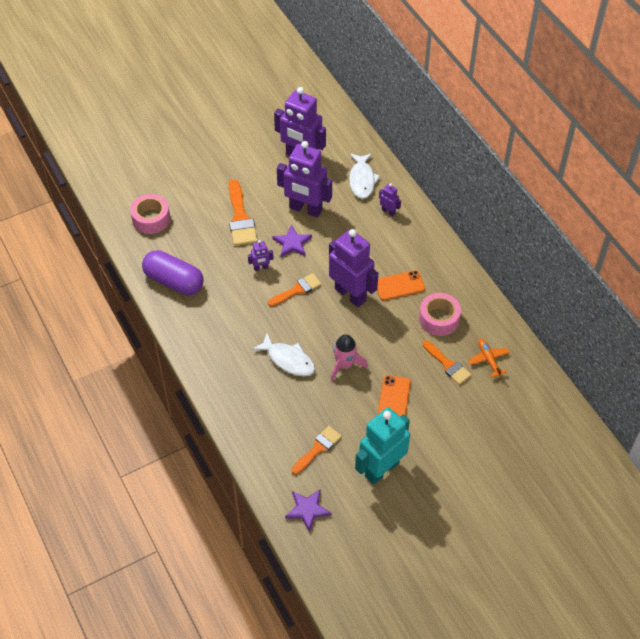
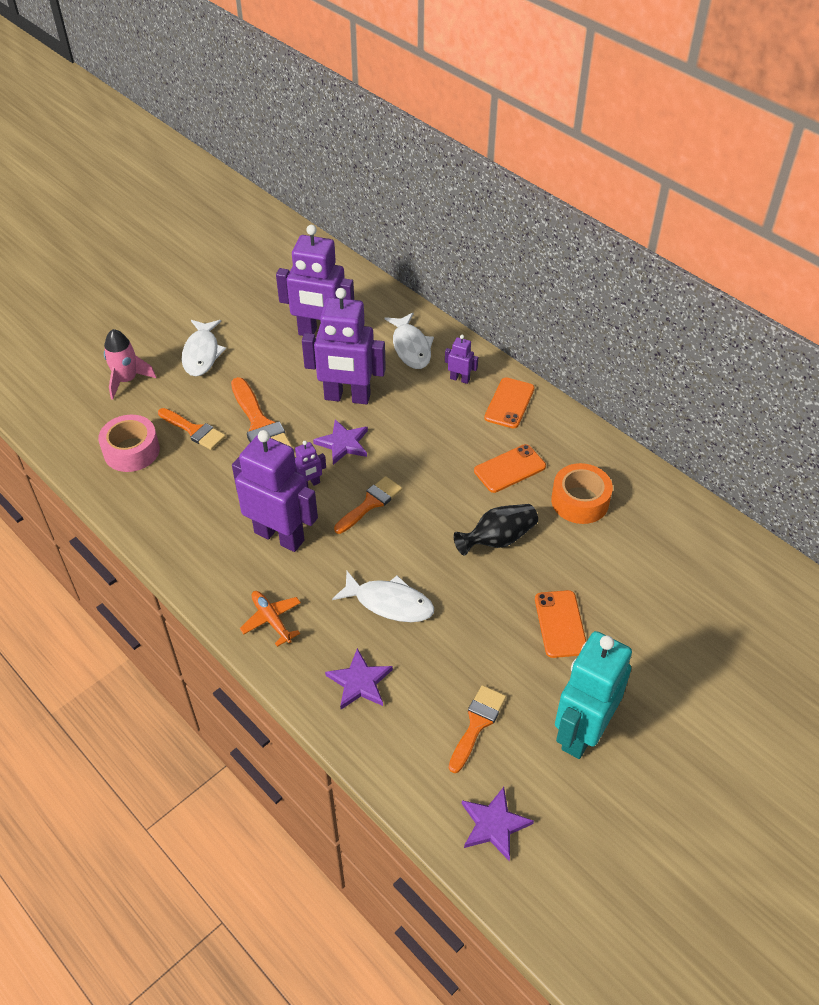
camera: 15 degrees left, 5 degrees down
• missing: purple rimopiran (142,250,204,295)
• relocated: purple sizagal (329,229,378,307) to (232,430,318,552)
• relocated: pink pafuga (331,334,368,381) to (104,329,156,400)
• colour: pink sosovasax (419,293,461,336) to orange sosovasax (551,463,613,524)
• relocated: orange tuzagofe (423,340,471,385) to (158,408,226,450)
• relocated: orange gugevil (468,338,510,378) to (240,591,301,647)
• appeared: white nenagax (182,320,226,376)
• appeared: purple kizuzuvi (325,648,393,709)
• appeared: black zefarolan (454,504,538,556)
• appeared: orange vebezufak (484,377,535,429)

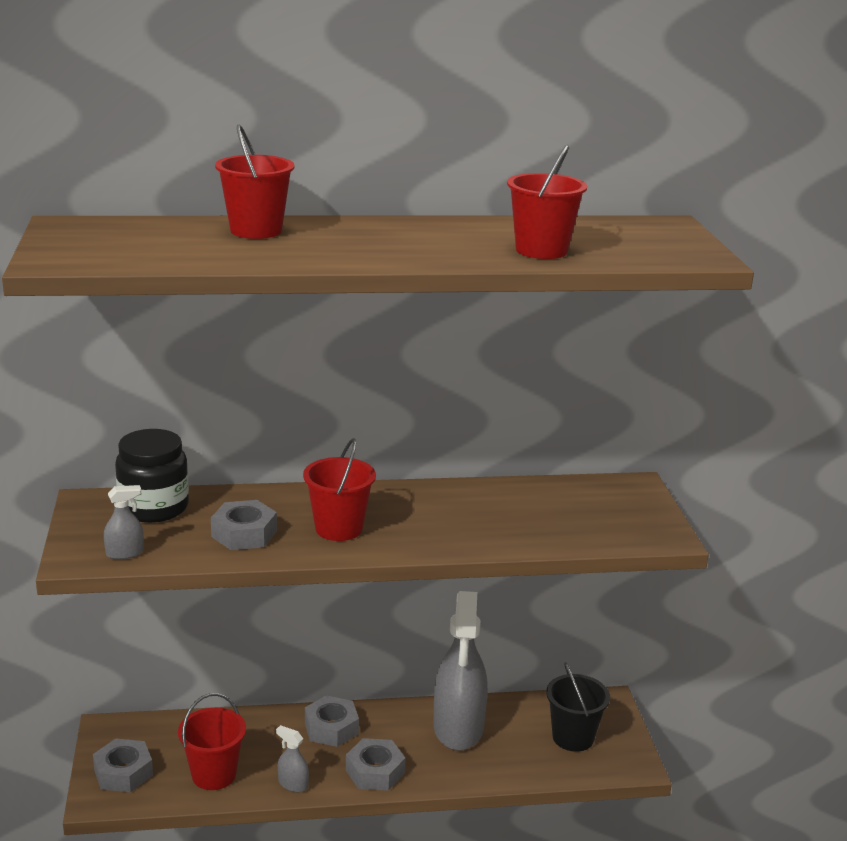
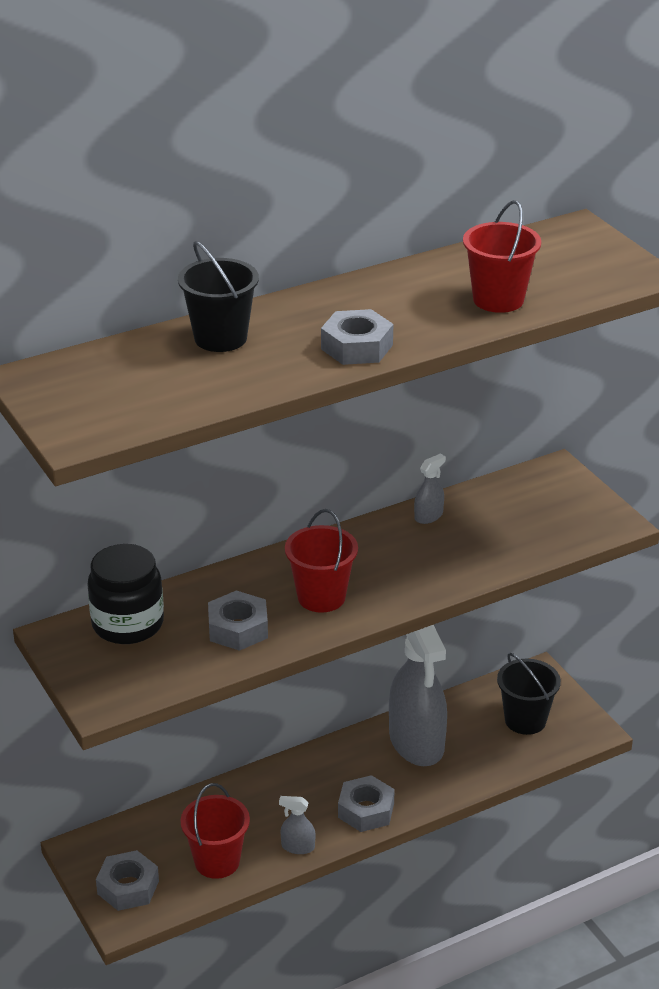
camera: 20 degrees left, 10 degrees up
• relocated: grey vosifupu (104,485,144,560) to (414,454,446,524)
• colour: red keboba (215,125,295,239) to black keboba (178,241,259,352)
• relocated: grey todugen (305,695,359,747) to (321,309,393,365)

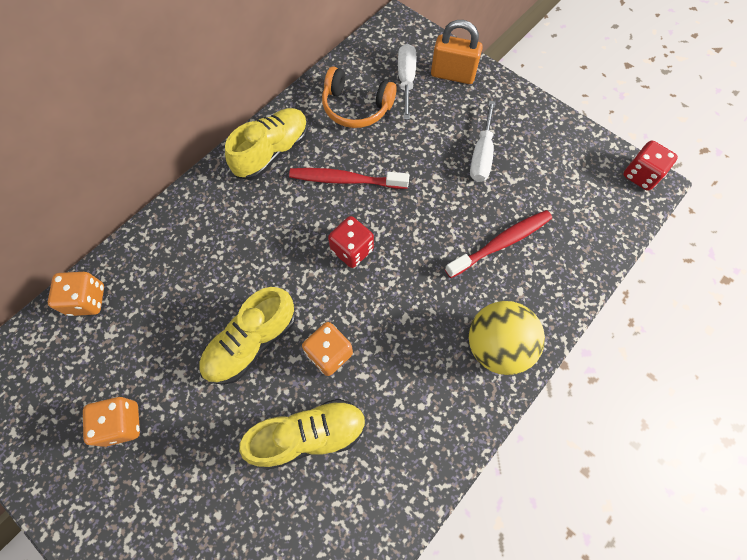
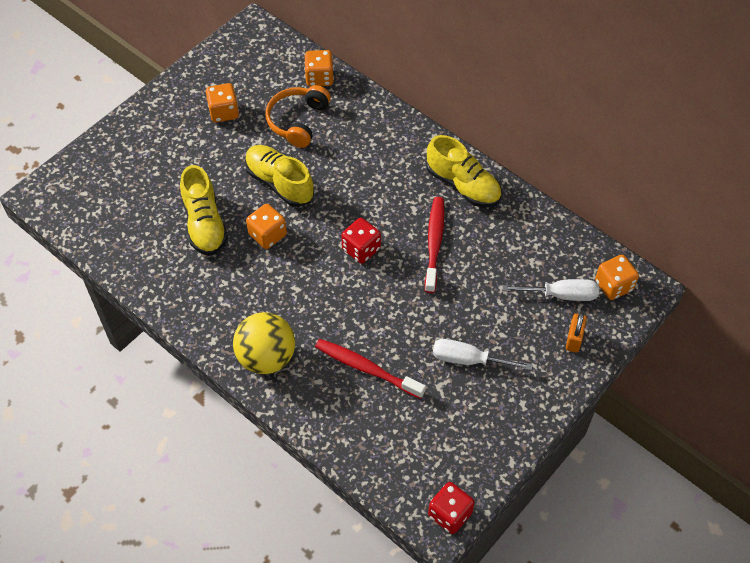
camera: 90 degrees right, 10 degrees down
• relocated: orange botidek (322,66,397,128) to (266,85,331,148)
• size: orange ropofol (431,20,483,84) = (566,312,587,353) x0.63
• spun: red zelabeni (445,210,552,278) = (315,339,426,399) 150 degrees clockwise
• appeared: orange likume (595,255,639,300)

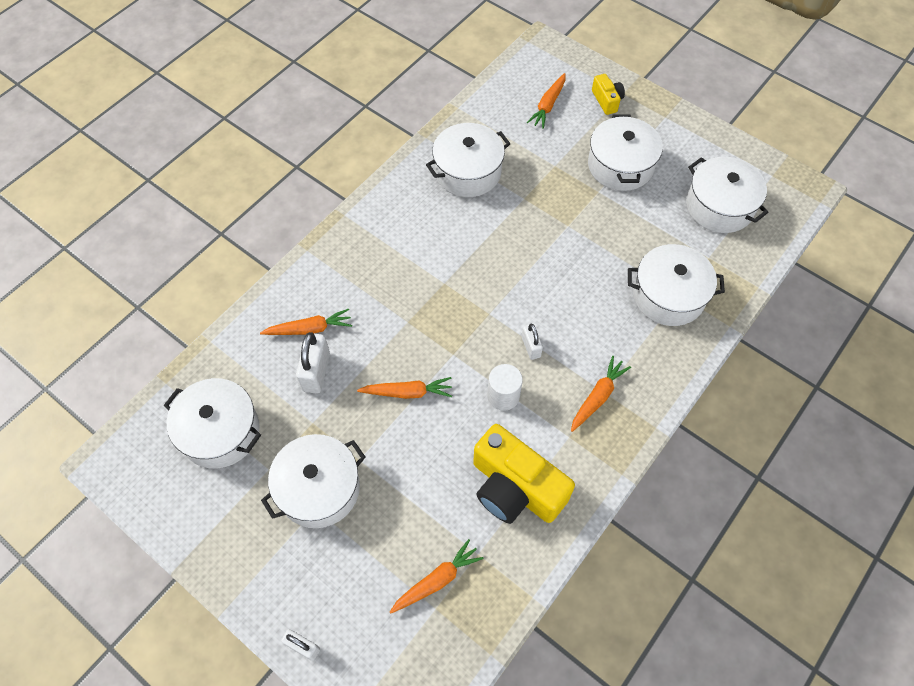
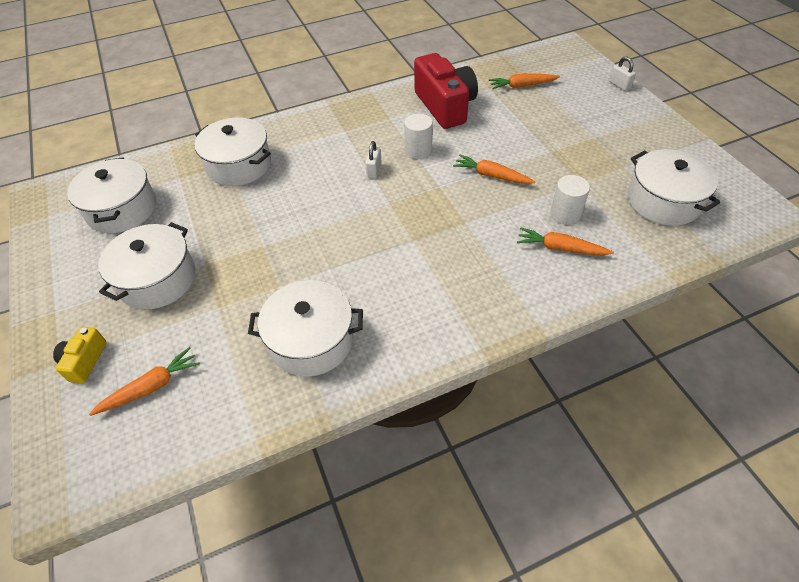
camera: 150 degrees left, 10 degrees down
• missing: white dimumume (261,434,366,528)
• exchanged: white ropofol (296,332,330,394) to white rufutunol (550,175,590,225)
• colour: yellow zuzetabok (473,424,575,524) to red zuzetabok (414,53,478,129)
• missing: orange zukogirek (571,356,631,432)

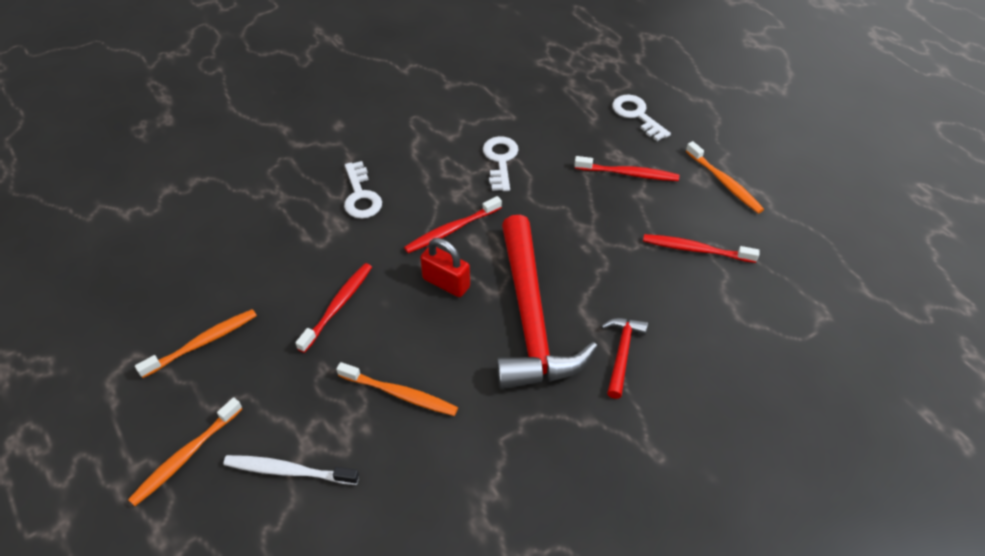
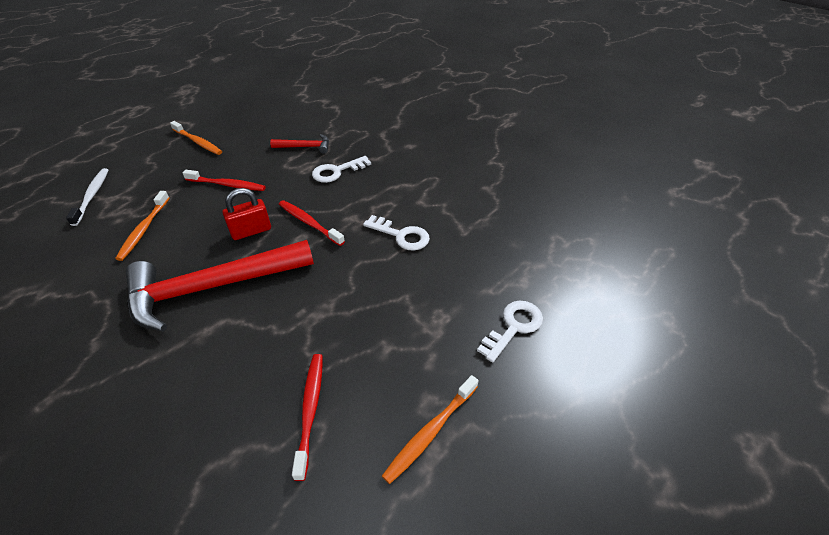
camera: 75 degrees right, 5 degrees down
• missing: orange zelabeni (128,397,243,506)
• spun: red ropofol (420,238,470,297) = (223,188,271,240) 45 degrees clockwise
• spun: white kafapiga (483,136,518,191) = (363,215,430,251) 45 degrees clockwise
• missing: red zelabeni (574,156,679,181)
• relocated: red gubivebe (602,318,648,399) to (270,134,329,154)

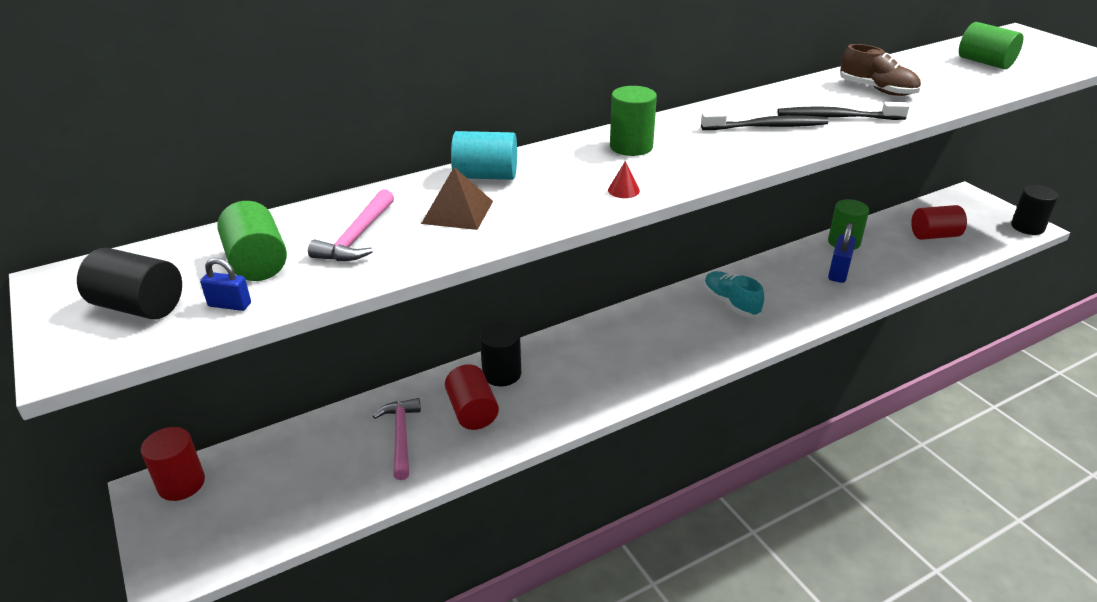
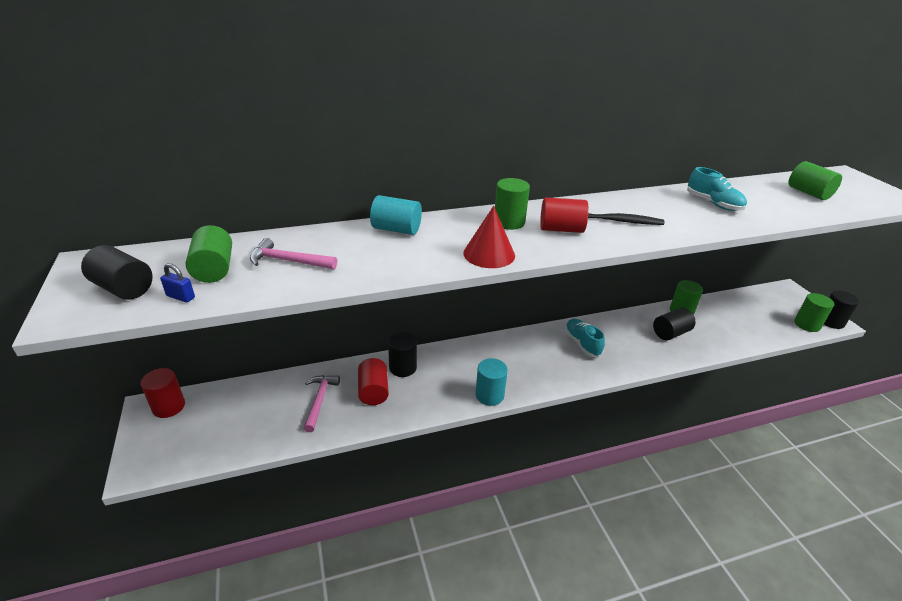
camera: 10 degrees right, 0 degrees up
• spun: pink gubivebe (308,189,394,261) = (250,238,337,269) 75 degrees clockwise
• missing: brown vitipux (421,167,493,230)
• size: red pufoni (608,161,640,198) = (463,206,515,268) x2.21
• missing: black zelabeni (777,102,909,120)
• exchanged: blue ropofol (828,223,856,283) to black rufutunol (653,308,696,340)
• colour: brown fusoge (840,44,921,96) to turquoise fusoge (687,167,747,211)
• relocated: red rufutunol (911,205,967,240) to (540,197,589,233)
• appeared: turquoise rufutunol (476,358,508,406)
• appeared: green rufutunol (794,293,834,332)

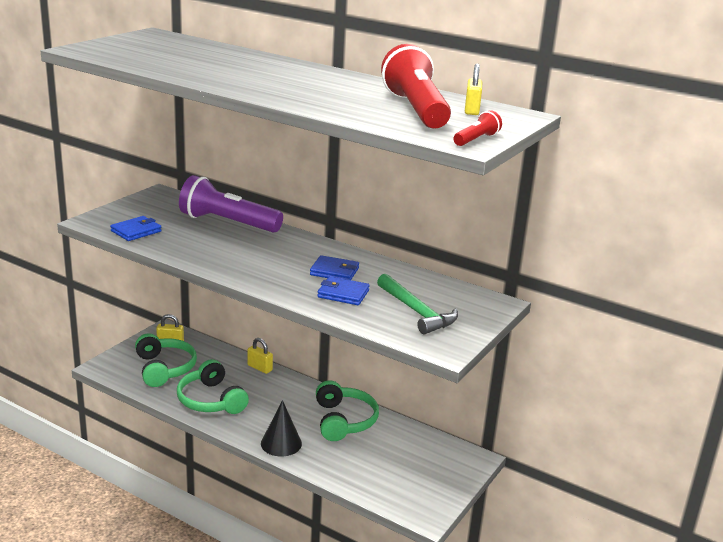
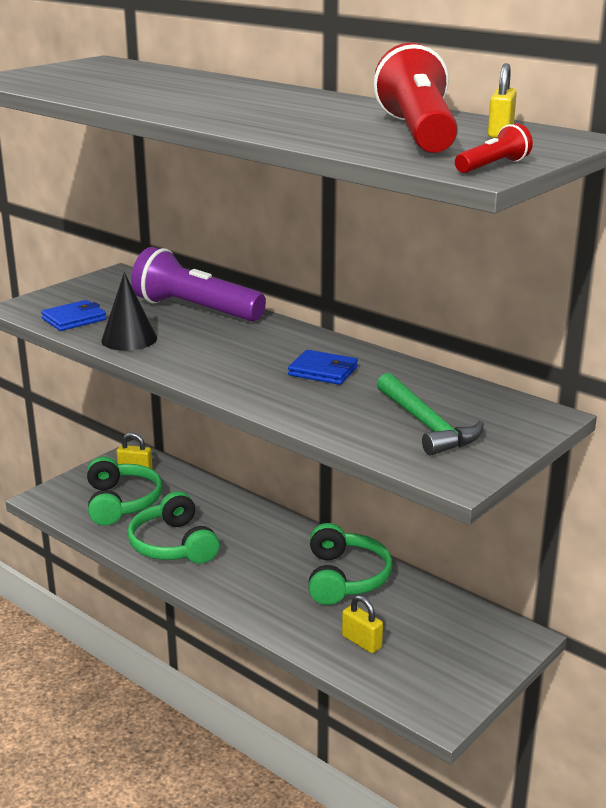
camera: 10 degrees right, 0 degrees up
• relocated: yellow ropofol (247,338,273,374) to (342,595,383,653)
• relocated: black pufoni (261,400,302,457) to (101,272,157,351)
• missing: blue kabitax (317,276,370,305)

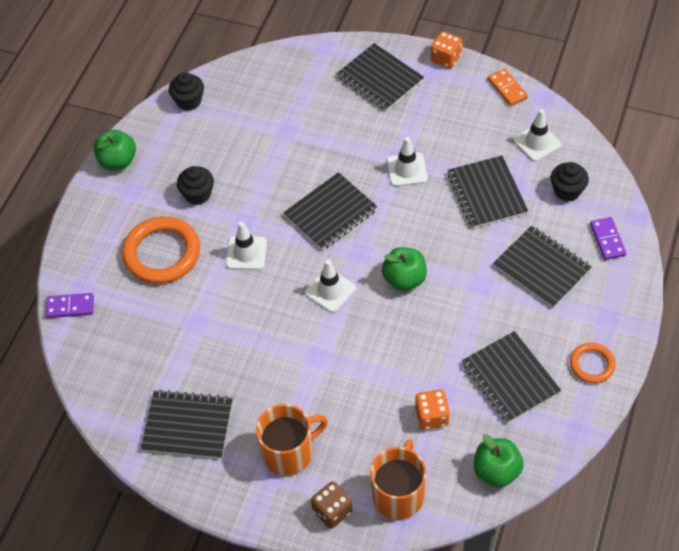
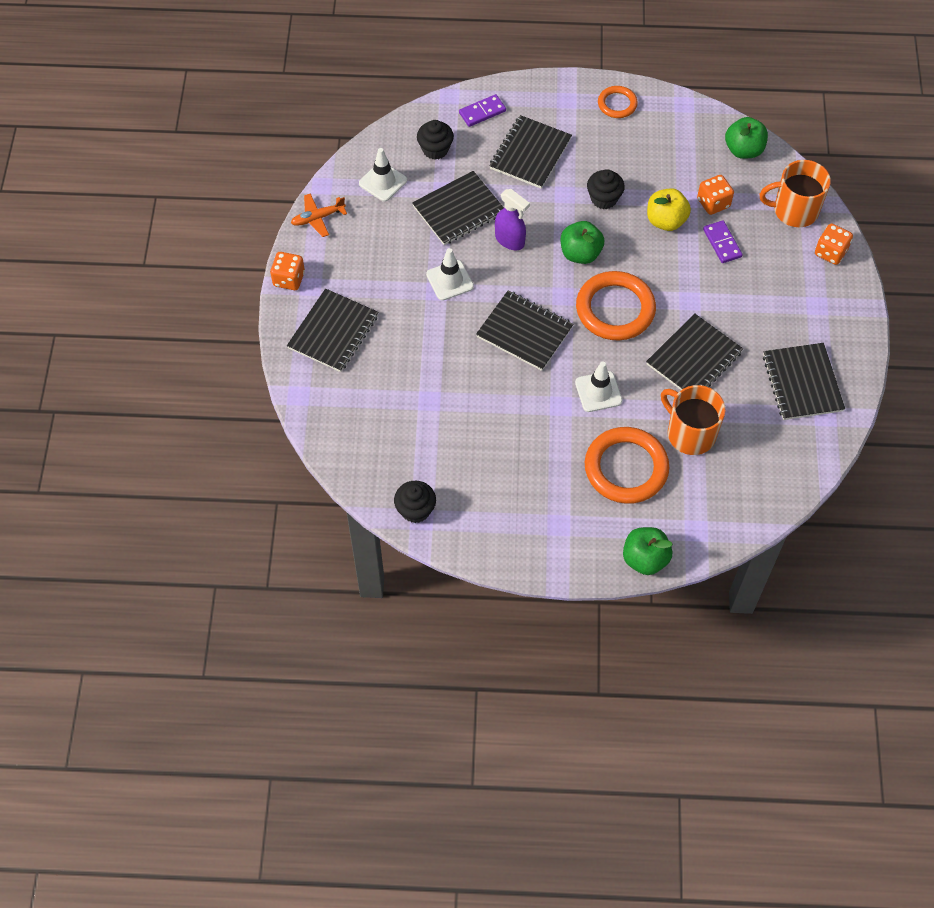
camera: 110 degrees left, 5 degrees up
• relocated: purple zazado (45,293,94,318) to (703,220,743,263)
• relocated: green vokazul (94,129,136,170) to (623,527,673,575)
• relocated: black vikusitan (177,166,214,205) to (587,169,625,209)
• relocated: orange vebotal (256,404,328,476) to (661,385,726,455)
• exchanged: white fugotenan (305,260,356,313) to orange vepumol (576,271,656,340)
• colour: brown likume (311,481,352,529) to orange likume (815,223,853,265)
• relocated: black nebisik (462,331,561,423) to (646,313,743,390)
• exchanged: orange zazado (488,68,528,106) to orange gugevil (291,193,347,237)
• appeared: purple vosifupu (495,189,530,250)
• appeared: yellow vokazul (647,188,691,231)

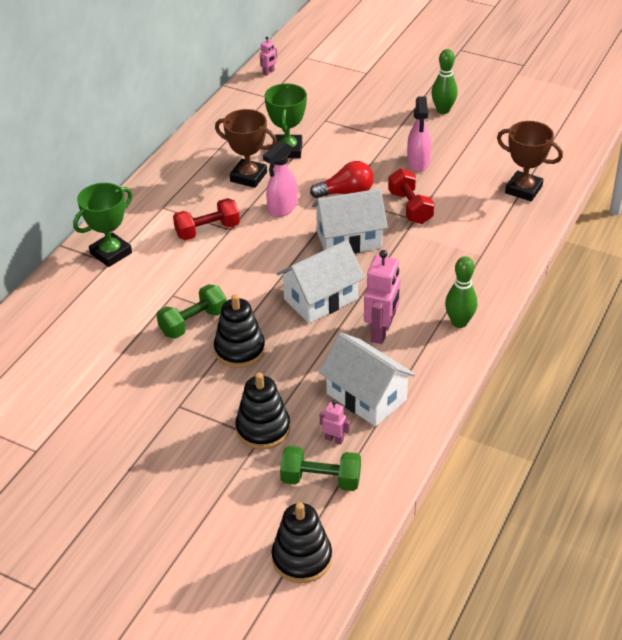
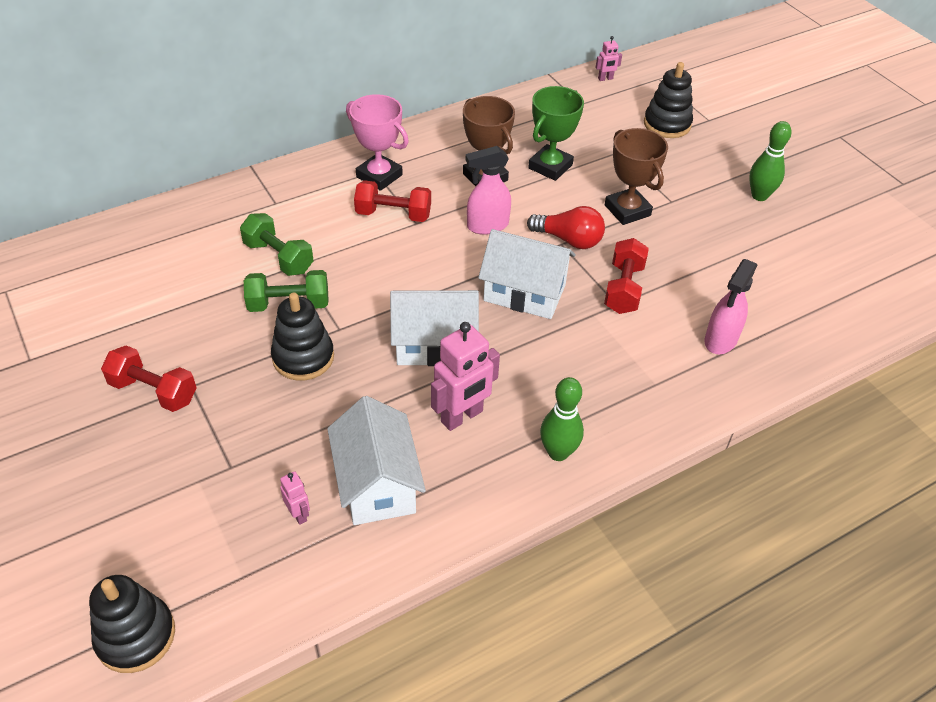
camera: 30 degrees right, 5 degrees up
• missing: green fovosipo (73,183,133,267)
• relocated: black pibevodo (235,373,290,449) to (644,62,693,138)
• relocated: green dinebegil (280,446,361,491) to (240,213,314,276)
• relocated: pink vosifupu (407,96,431,172) to (705,259,757,354)
• relocated: brown fovosipo (497,121,563,201) to (605,128,668,225)
• appeared: red dinebegil (101,345,197,412)
• appeared: pink fovosipo (346,94,409,191)

